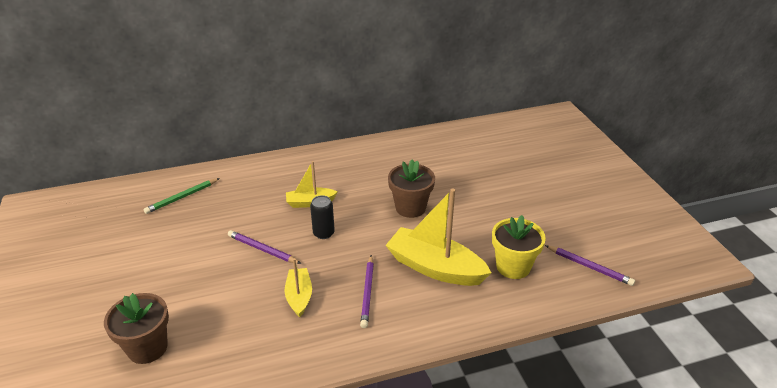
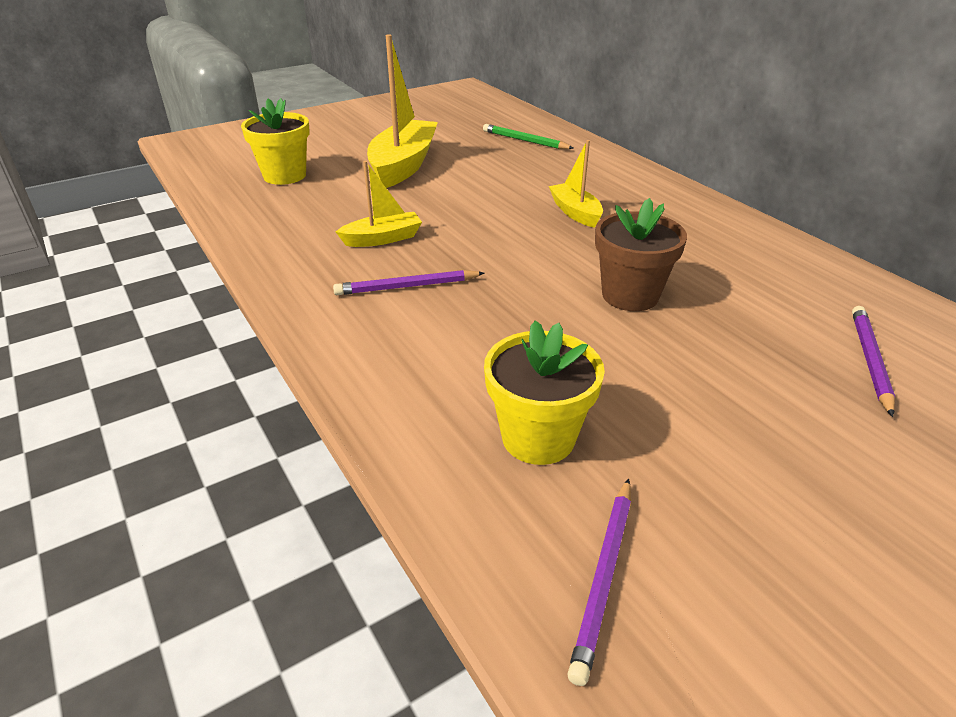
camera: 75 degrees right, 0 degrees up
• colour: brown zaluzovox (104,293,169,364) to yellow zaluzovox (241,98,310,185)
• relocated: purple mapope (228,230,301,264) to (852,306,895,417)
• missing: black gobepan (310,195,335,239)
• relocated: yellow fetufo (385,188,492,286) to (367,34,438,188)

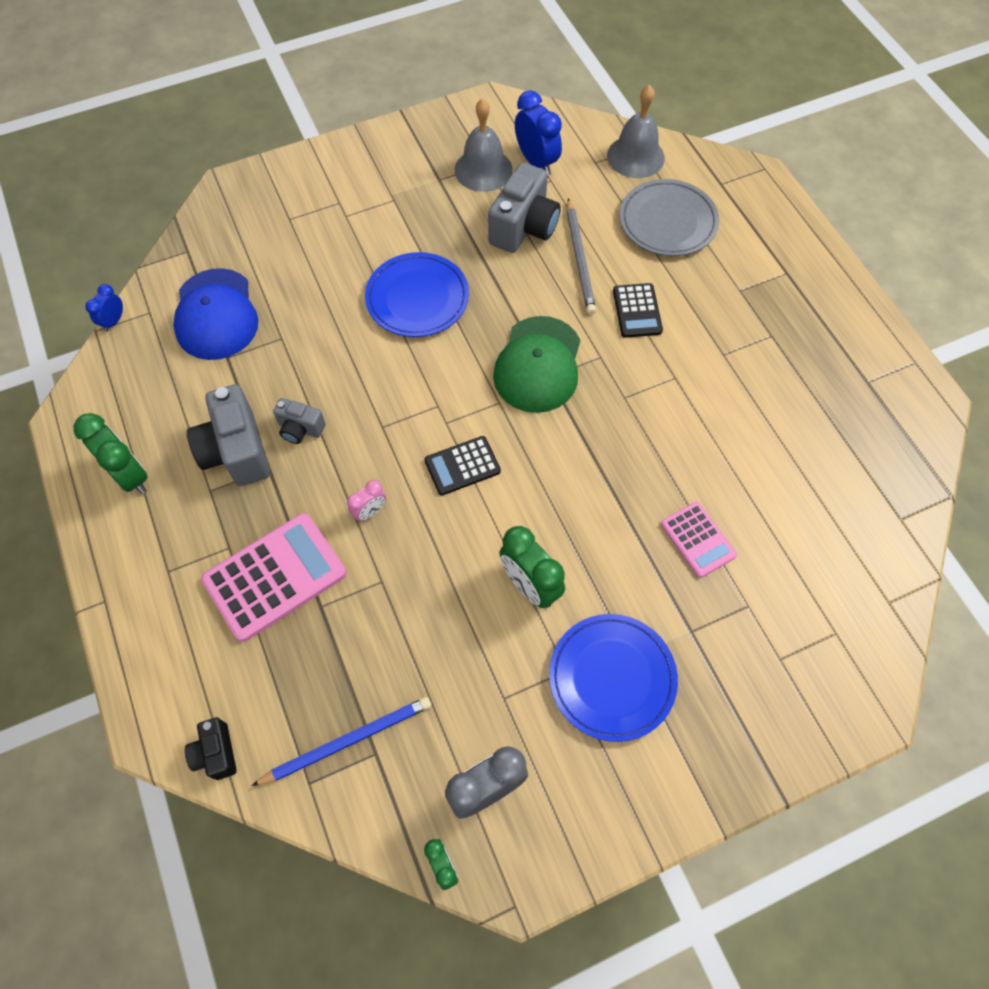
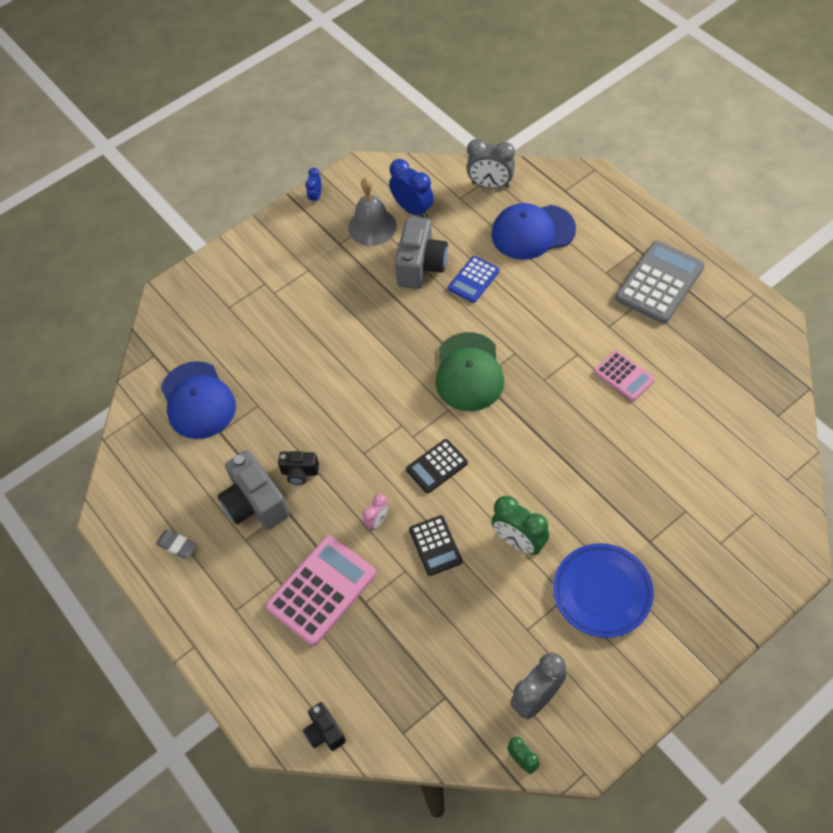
camera: 10 degrees left, 5 degrees down
• exchanged: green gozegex (73,413,148,494) to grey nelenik (156,530,197,559)
• relocated: blue gozegex (85,284,123,332) to (305,168,321,204)
• missing: blue mapope (252,697,431,786)
• colour: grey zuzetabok (273,398,326,444) to black zuzetabok (278,451,319,485)
• missing: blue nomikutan (365,252,469,337)
• exchanged: grey mapope (567,198,596,314) to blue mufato (448,256,499,303)
• exchanged: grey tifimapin (607,85,665,178) to grey gozegex (467,139,515,189)
• relocated: black mufato (613,283,663,338) to (409,515,463,576)
• exchanged: grey nomikutan (620,179,719,256) to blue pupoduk (491,203,576,260)
• relocated: pink mufato (661,502,737,578) to (594,350,655,401)
• appeared: grey mufato (615,241,705,323)

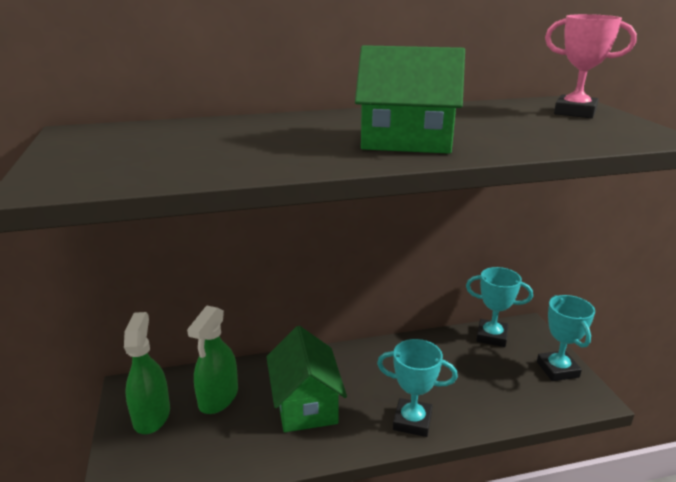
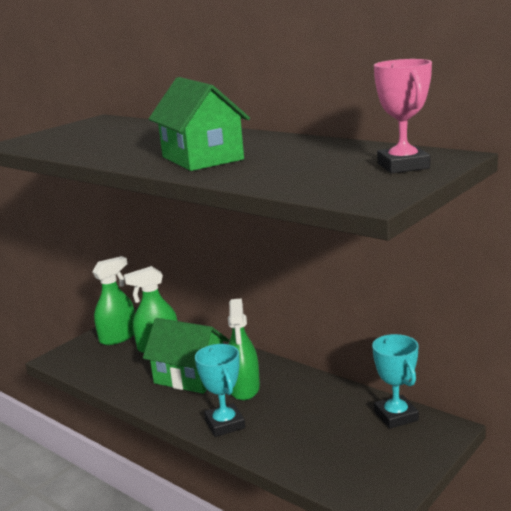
camera: 55 degrees right, 5 degrees down
• spun: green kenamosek (266,326,347,432) = (143,318,229,394) 75 degrees clockwise
• missing: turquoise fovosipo (537,295,595,381)
• appeared: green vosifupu (228,298,260,400)

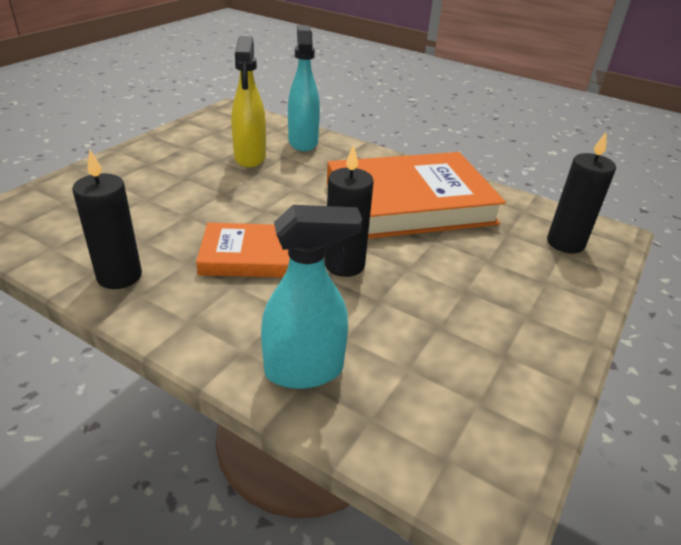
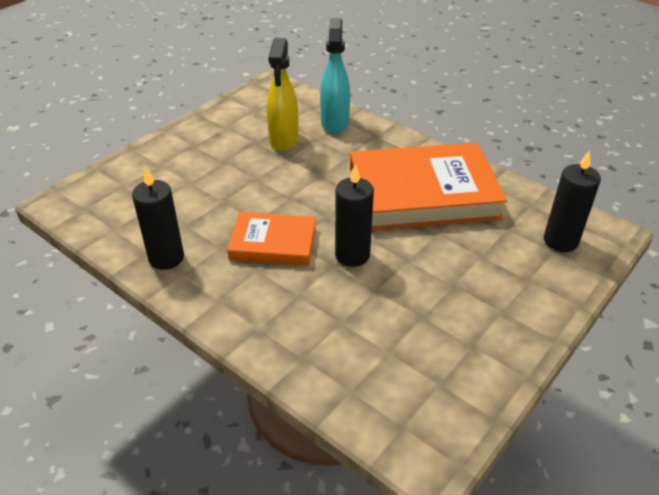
camera: 10 degrees right, 5 degrees up
• missing: turquoise vosifupu (261,205,362,389)

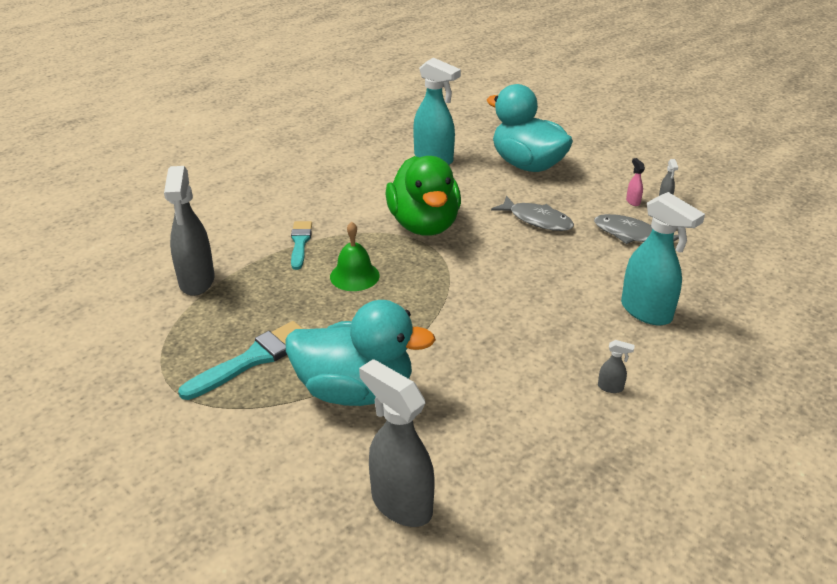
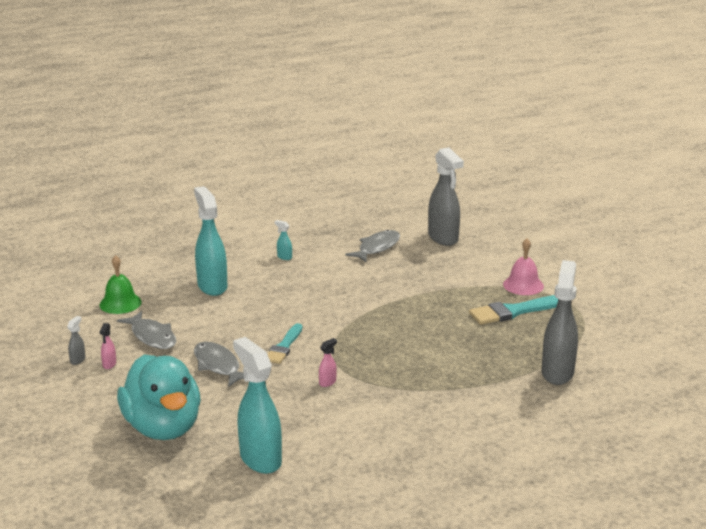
camera: 160 degrees left, 10 degrees down
• missing: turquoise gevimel (285,300,436,406)
• relocated: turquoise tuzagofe (291,221,312,270) to (268,323,302,364)
• relocated: green tifimapin (330,222,380,291) to (100,255,142,314)
• exchanged: green gevimel (385,156,461,236) to pink vosifupu (319,338,337,387)
• colour: grey vosifupu (598,340,635,393) to turquoise vosifupu (275,220,292,260)
• appeared: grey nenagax (345,230,400,262)
• appeared: pink tifimapin (503,238,544,295)

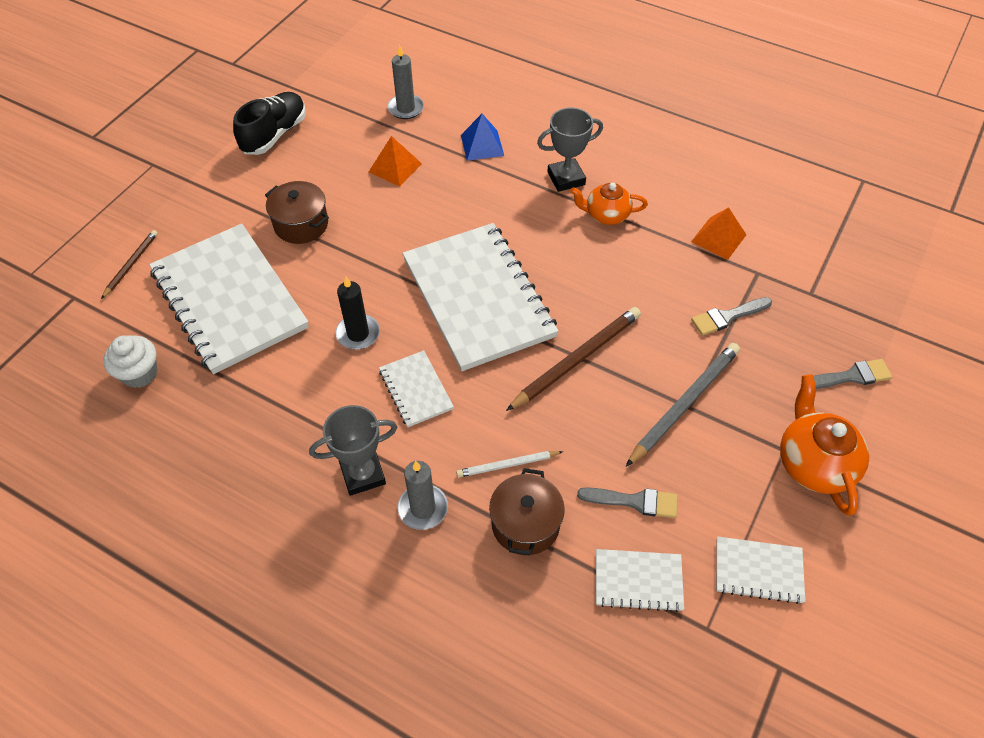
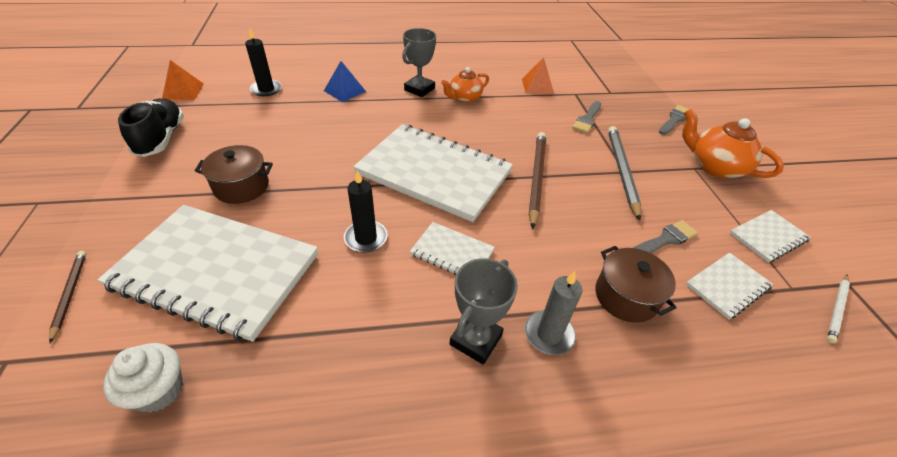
camera: 40 degrees left, 10 degrees down
• relocated: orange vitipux (369,136,422,187) to (162,60,204,100)
• colour: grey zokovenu (388,45,424,119) to black zokovenu (245,27,282,96)
• relocated: white mapope (456,451,563,477) to (827,275,850,343)

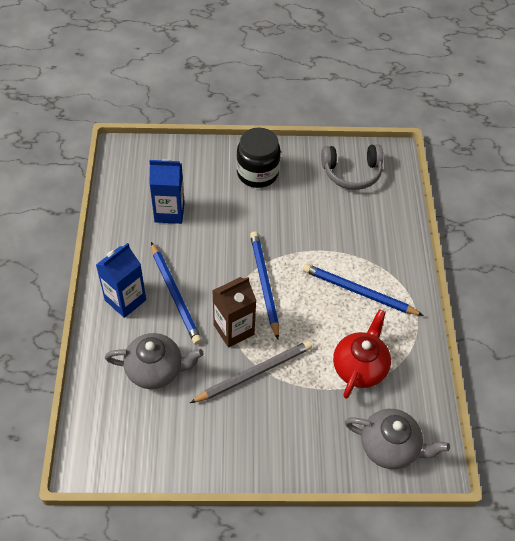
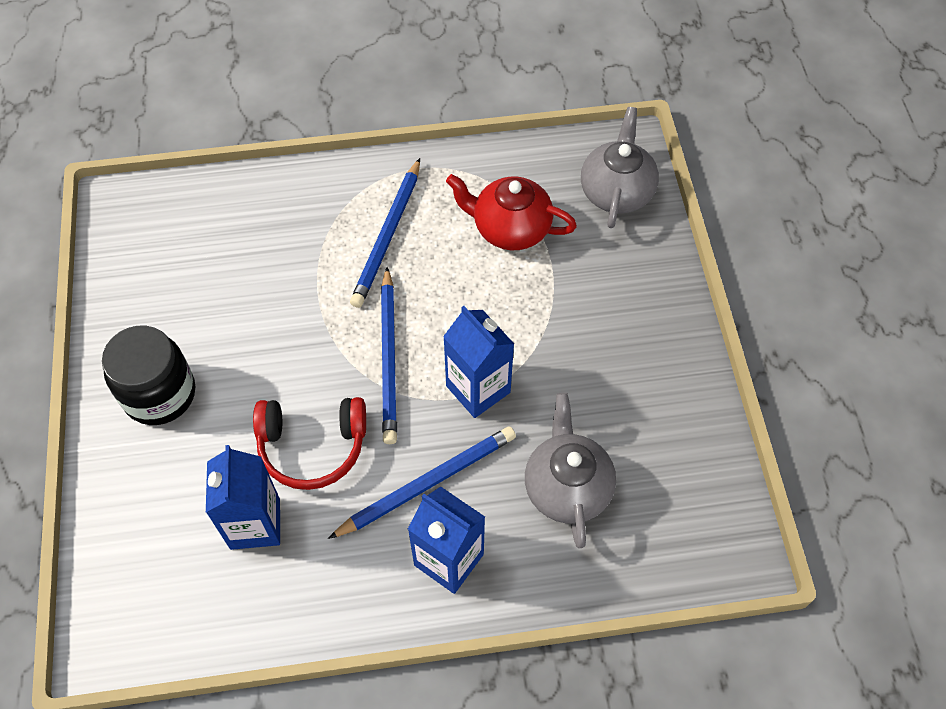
camera: 95 degrees left, 5 degrees up
• missing: grey mapope (190,341,312,403)
• colour: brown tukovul (212,277,257,348) to blue tukovul (443,306,514,418)
• spun: blue mapope (250,231,279,339) = (381,267,397,444) 75 degrees counterclockwise
• missing: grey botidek (321,144,383,190)
• appeared: red botidek (253,397,366,490)

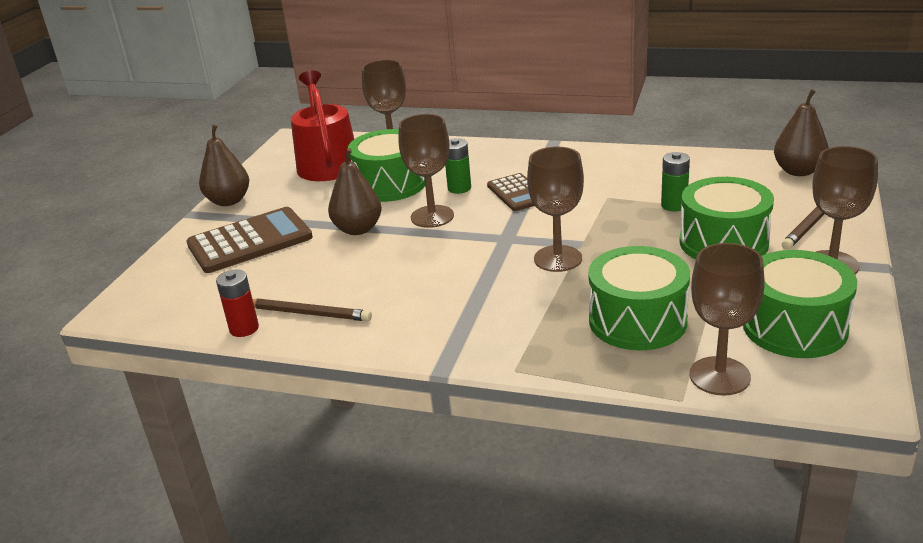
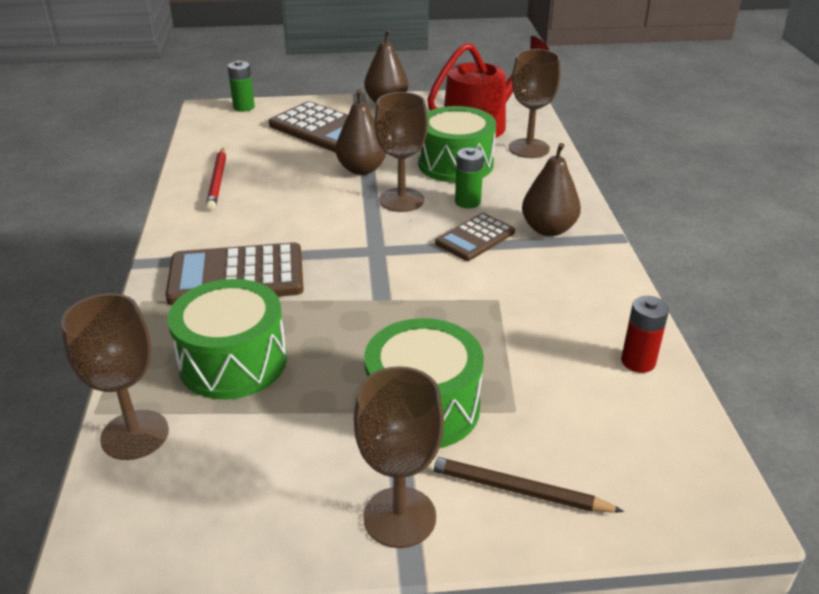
camera: 65 degrees right, 5 degrees up
• relocated: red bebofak (216,270,259,337) to (621,296,669,373)
• colour: brown mapope (253,298,372,321) to red mapope (206,148,226,211)
• missing: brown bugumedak (527,147,584,272)
• relocated: green bebofak (661,152,690,211) to (228,60,255,112)
• missing: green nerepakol (743,250,857,358)
• relocated: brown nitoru (774,89,829,176) to (522,143,581,236)
• appeared: brown mufato (165,242,304,305)

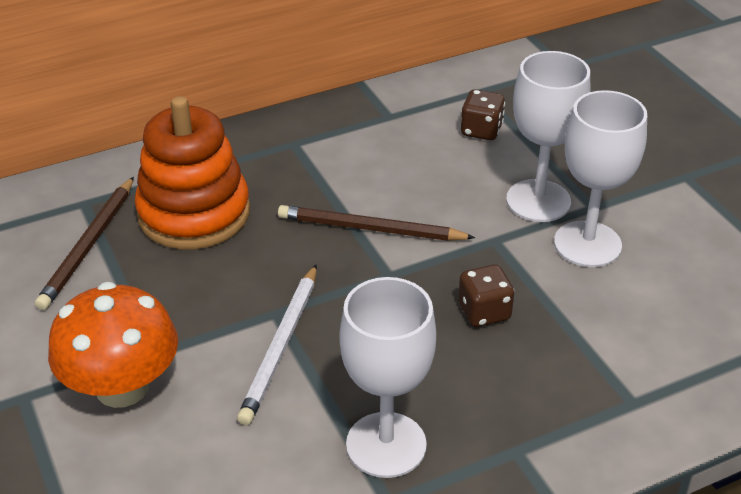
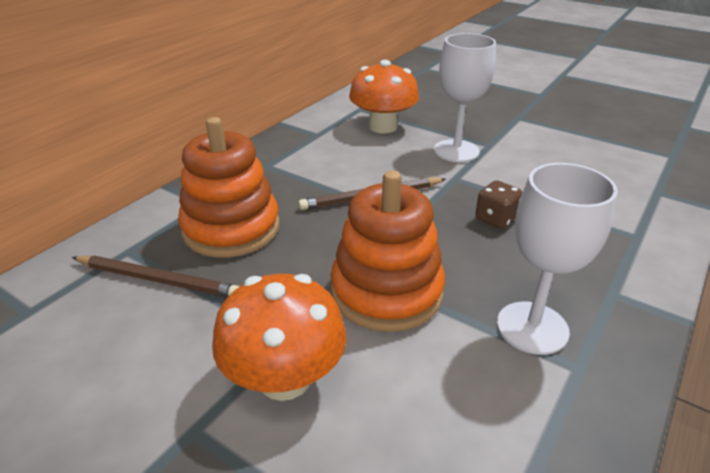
camera: 30 degrees left, 5 degrees down
• spun: brown mapope (35,177,134,310) = (72,256,240,297) 60 degrees counterclockwise
• exchanged: white mapope (237,264,317,425) to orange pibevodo (331,170,445,332)
• exchanged: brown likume (461,89,505,140) to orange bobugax (349,60,419,133)
• missing: white bugumedak (554,90,647,267)

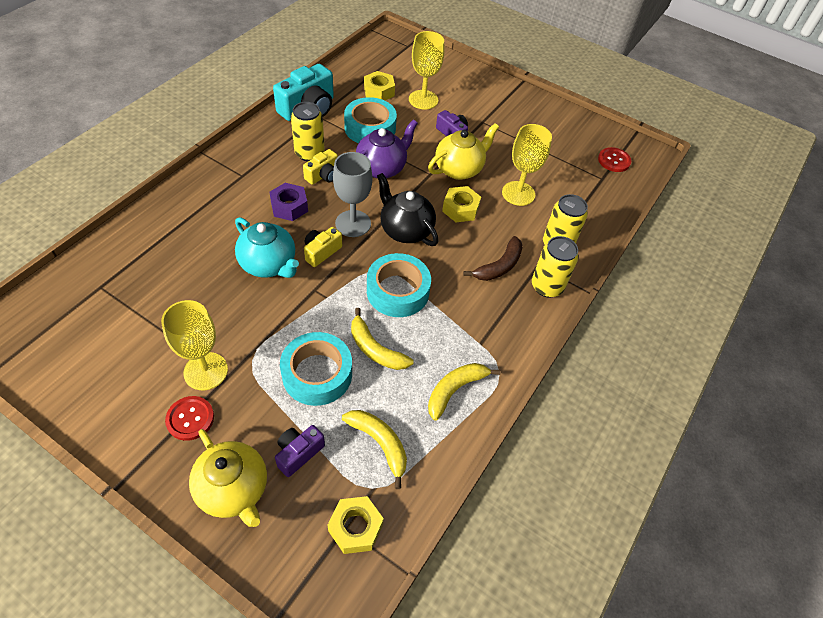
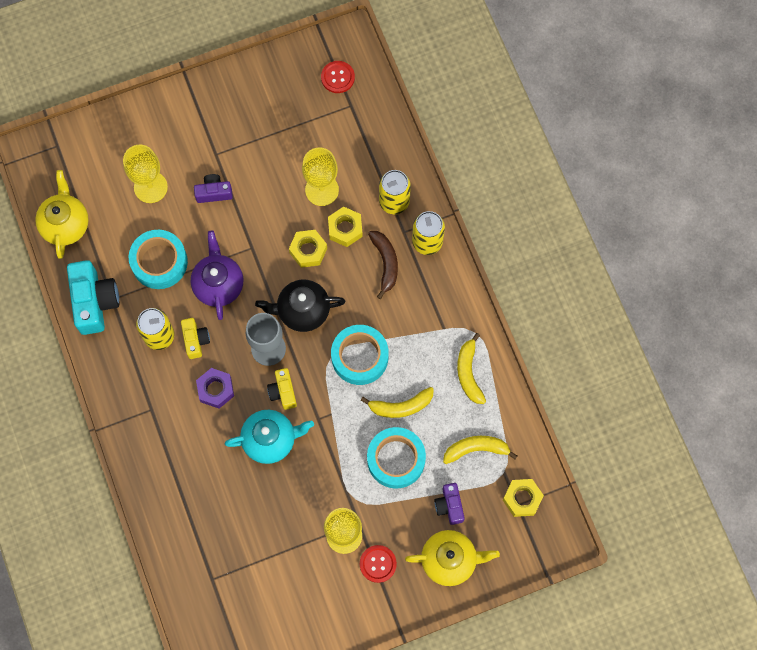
camera: 50 degrees left, 20 degrees up
• relocated: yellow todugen (364,71,395,101) to (328,207,363,247)
• relocated: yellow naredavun (428,123,499,180) to (35,170,89,259)

